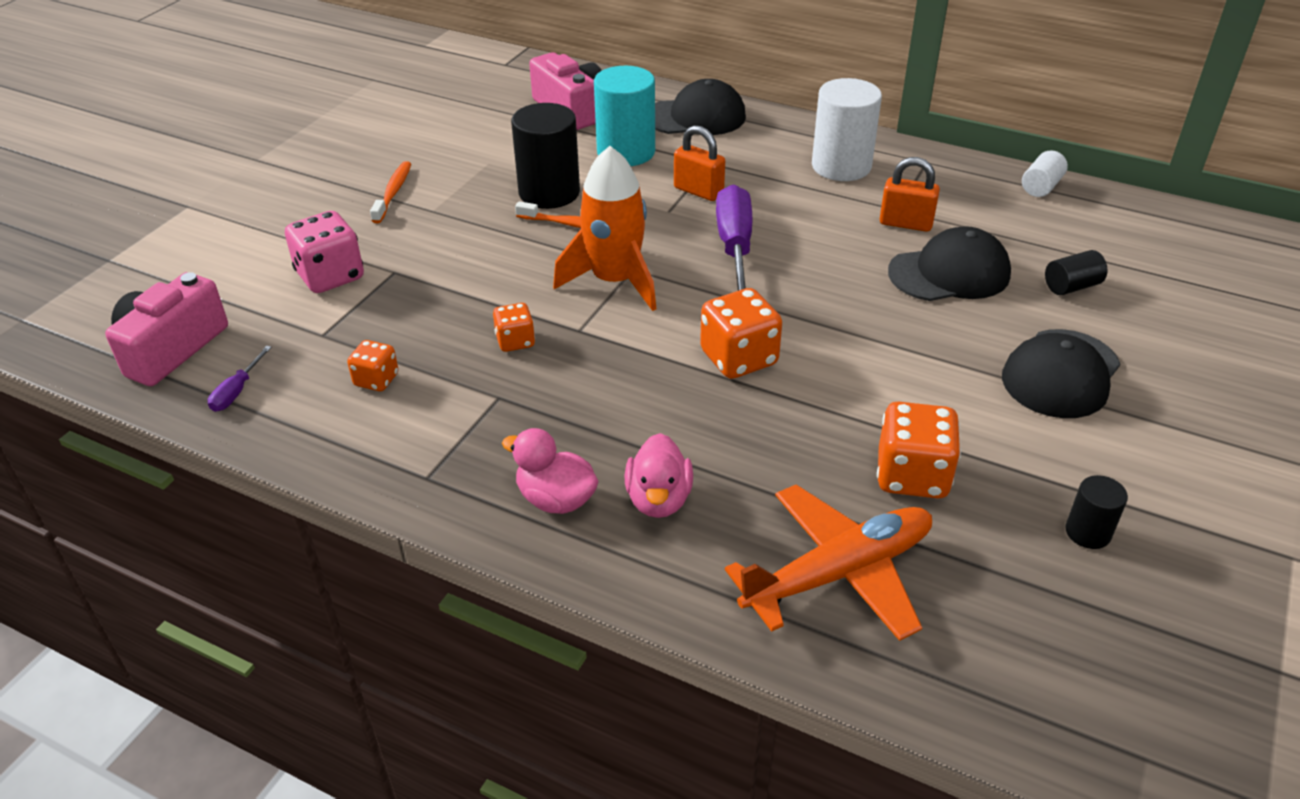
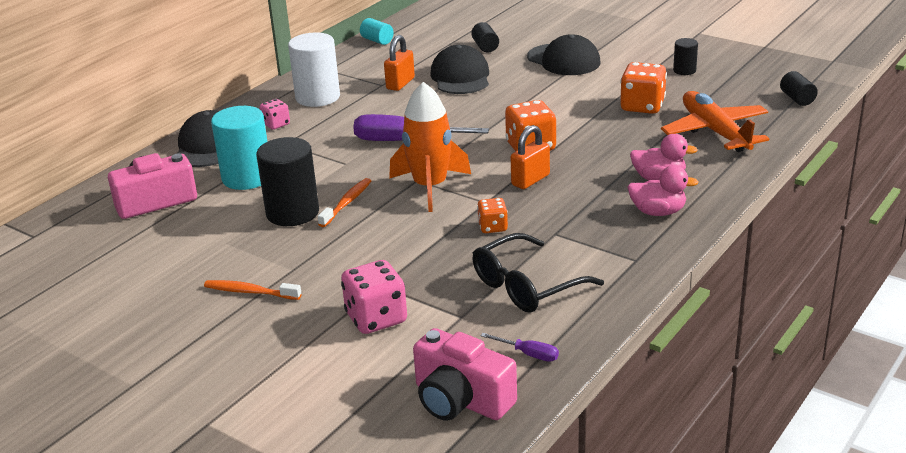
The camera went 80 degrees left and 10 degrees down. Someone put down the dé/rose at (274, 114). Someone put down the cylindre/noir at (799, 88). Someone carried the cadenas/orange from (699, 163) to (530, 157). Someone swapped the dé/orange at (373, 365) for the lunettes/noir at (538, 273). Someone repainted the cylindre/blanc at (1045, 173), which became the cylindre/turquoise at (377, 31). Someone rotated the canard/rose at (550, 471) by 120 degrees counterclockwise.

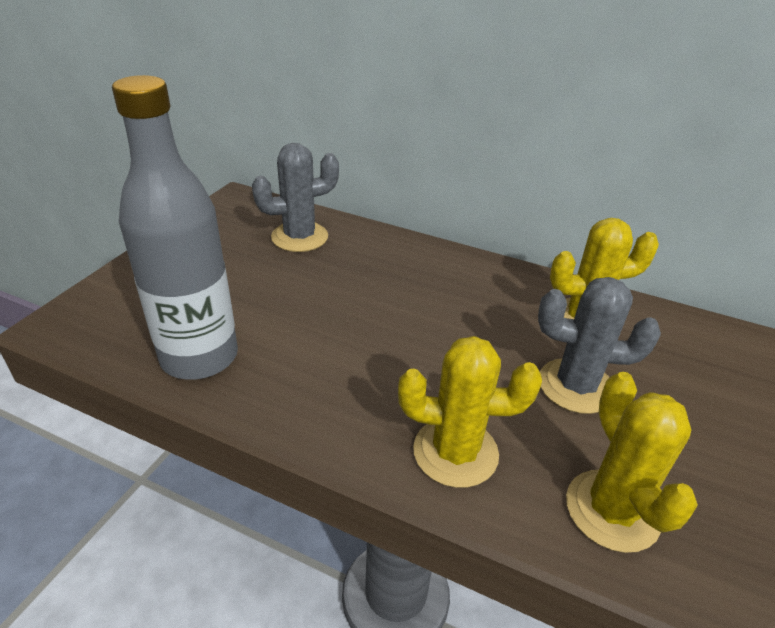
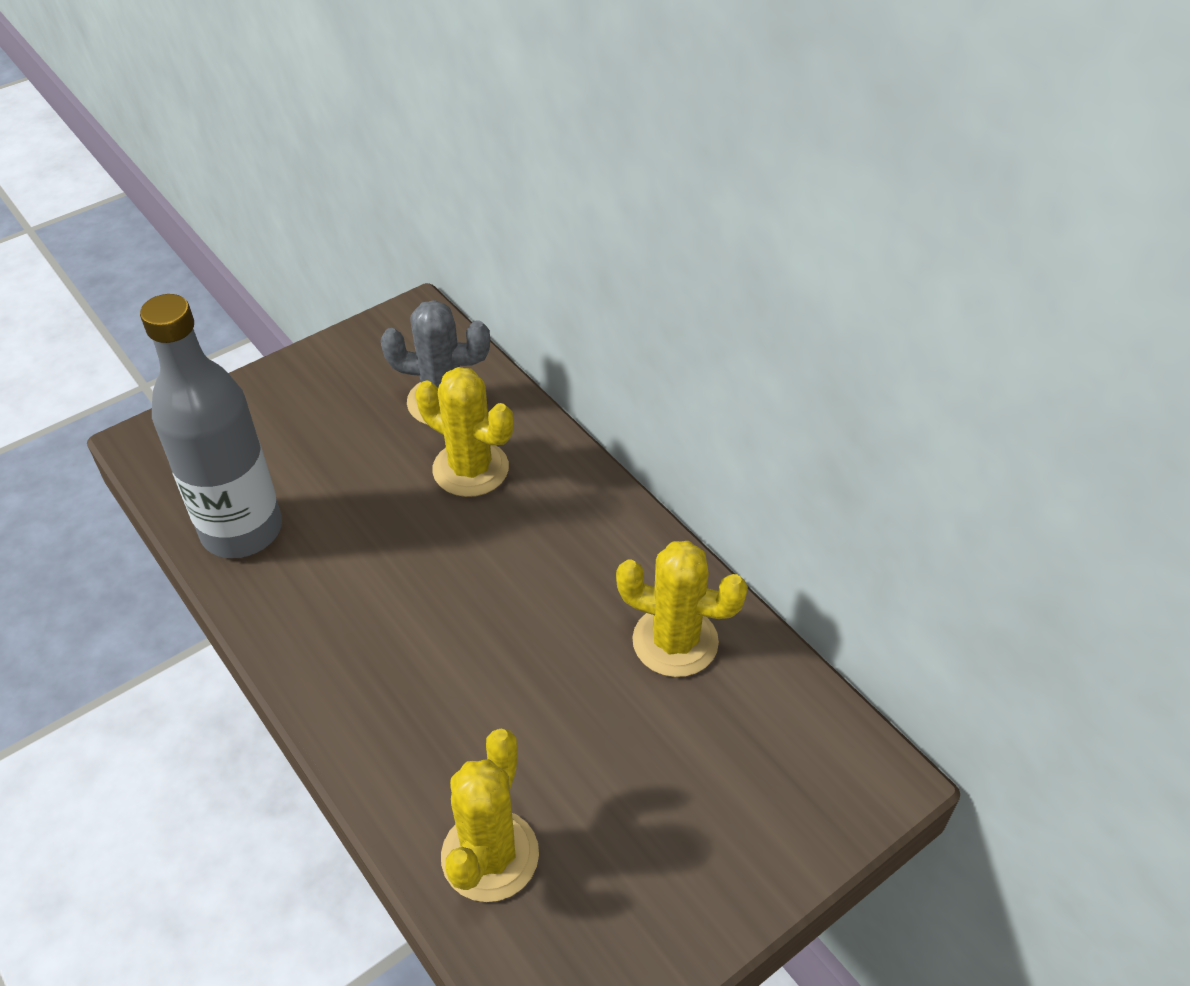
The camera went 30 degrees right and 10 degrees up. Someone took away the cactus/gris at (599, 345). Someone carried the cactus/jaune from (470, 412) to (464, 432).

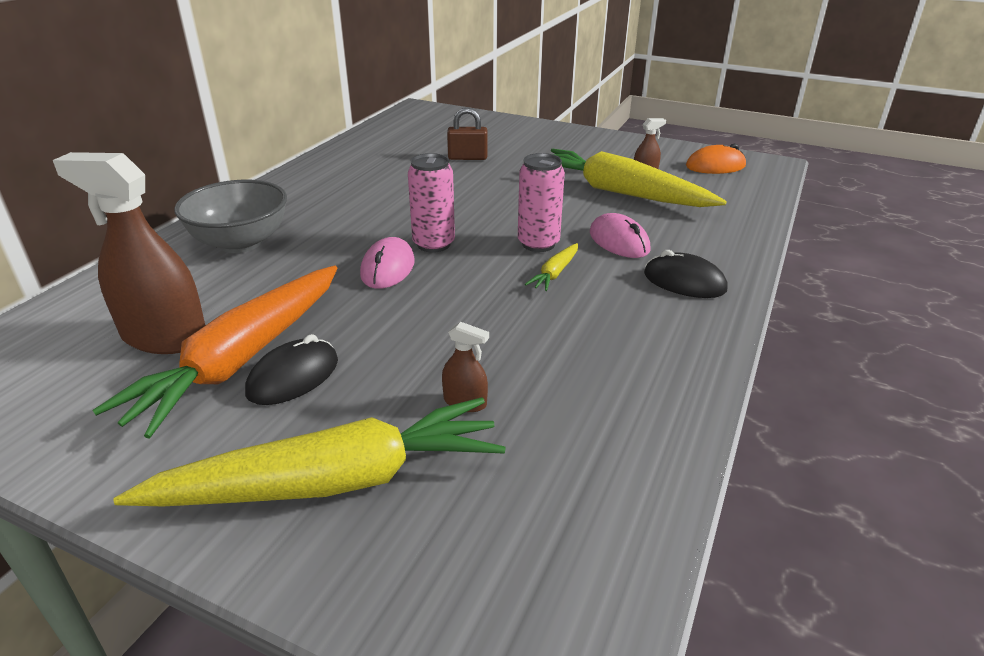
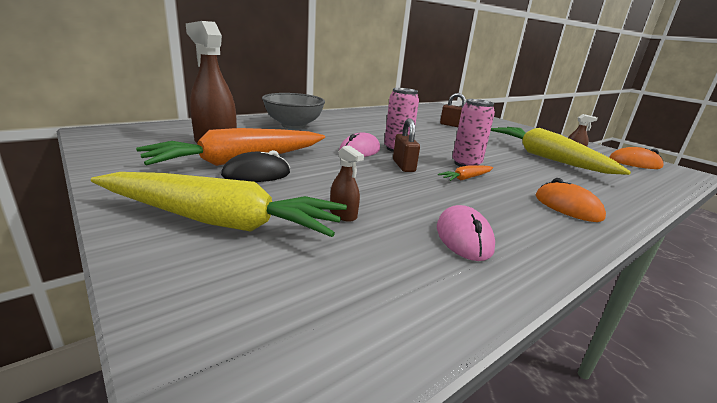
The camera went 25 degrees right and 10 degrees down. Someone put down the cadenas/marron at (406, 145). Someone carried the souris/rose from (620, 235) to (466, 233). Someone repainted the carotte/jaune at (551, 267), which became the carotte/orange at (465, 173). Someone repainted the souris/noir at (685, 274), which became the souris/orange at (571, 200).

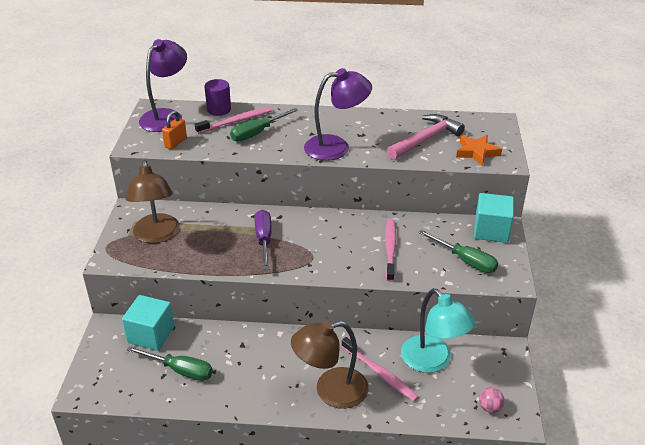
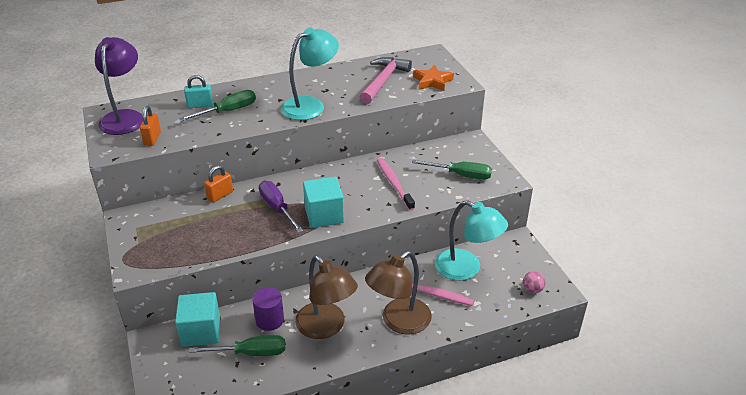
The camera went 25 degrees left and 0 degrees up. Someone put down the cadenas/orange at (218, 184). Someone carried the lampe/marron from (153, 201) to (326, 297). Someone carried the cylindre/violet from (217, 97) to (268, 309). Someone carried the cube/turquoise from (494, 218) to (323, 202). Someone swapped the brosse à dents/rose at (233, 120) for the cadenas/turquoise at (198, 92). Someone repainted the lampe/violet at (338, 114), which became the lampe/turquoise at (310, 73). Someone rotated the tournevis/vert at (264, 125) by 150 degrees counterclockwise.

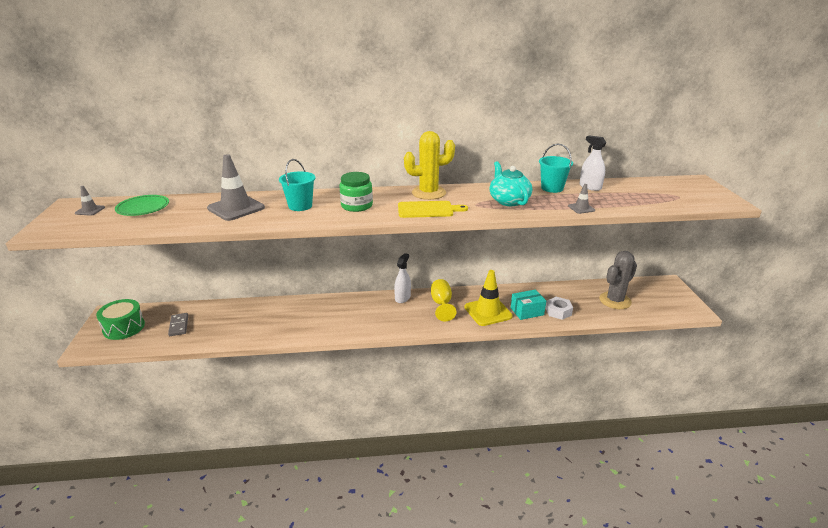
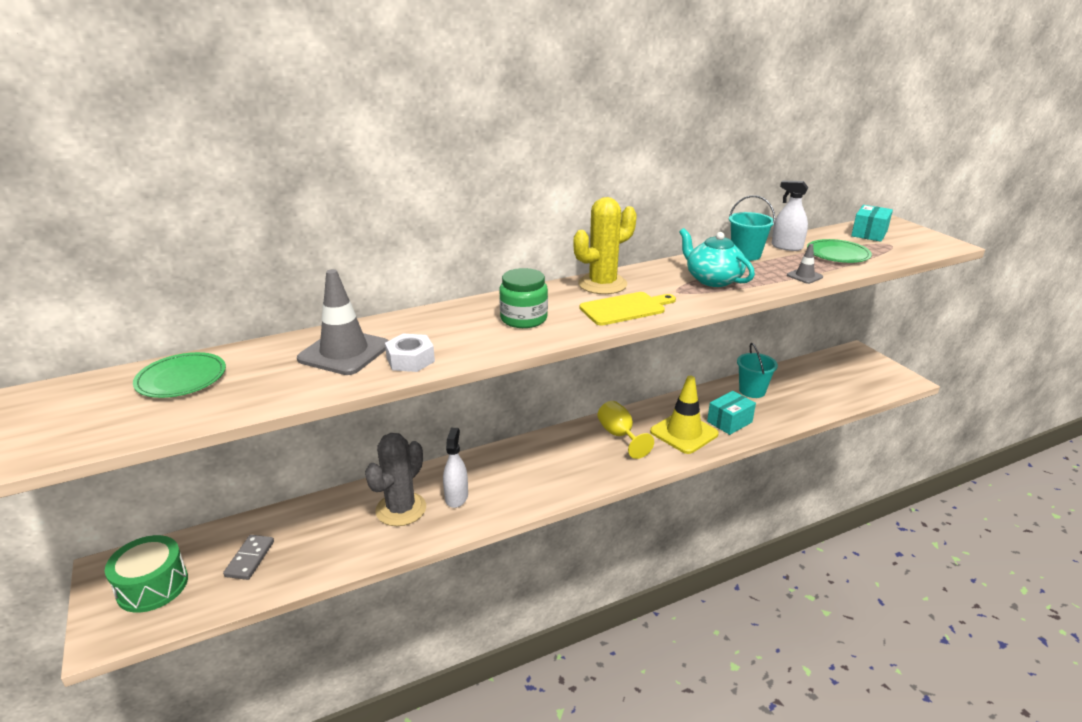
The camera went 20 degrees left and 0 degrees up. Someone took away the cône de chantier/gris at (90, 201). Someone put down the assiette/vert at (839, 251). Someone put down the boîte/turquoise at (872, 223). Someone carried the seau/turquoise from (297, 185) to (757, 370). Someone carried the vaporisateur/blanc from (402, 278) to (455, 468). Someone carried the écrou/blanc from (559, 308) to (410, 353). Someone carried the cactus/gris from (618, 280) to (395, 479). Someone rotated the domino/gris at (178, 324) by 45 degrees clockwise.

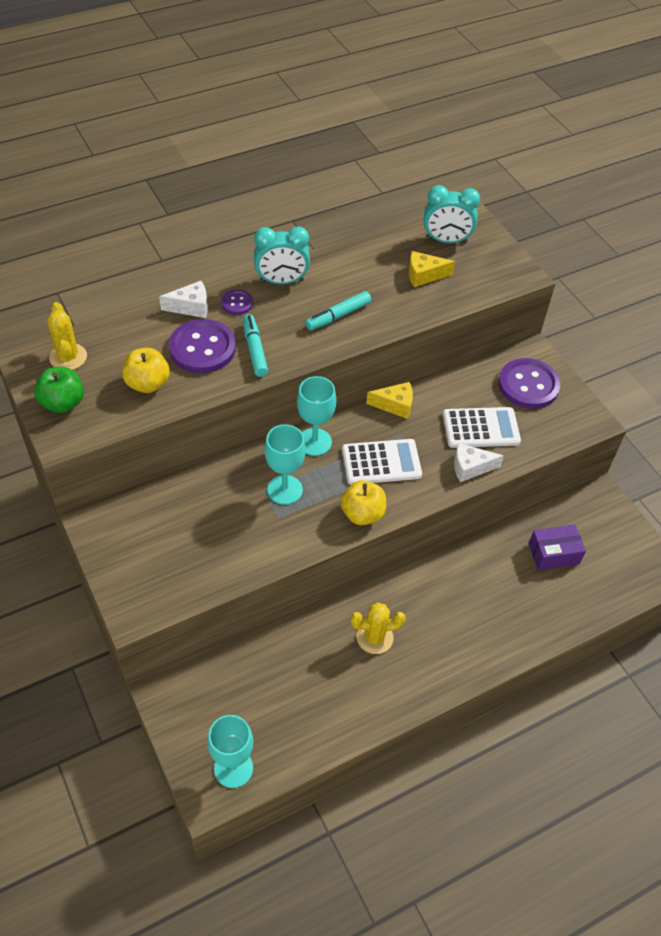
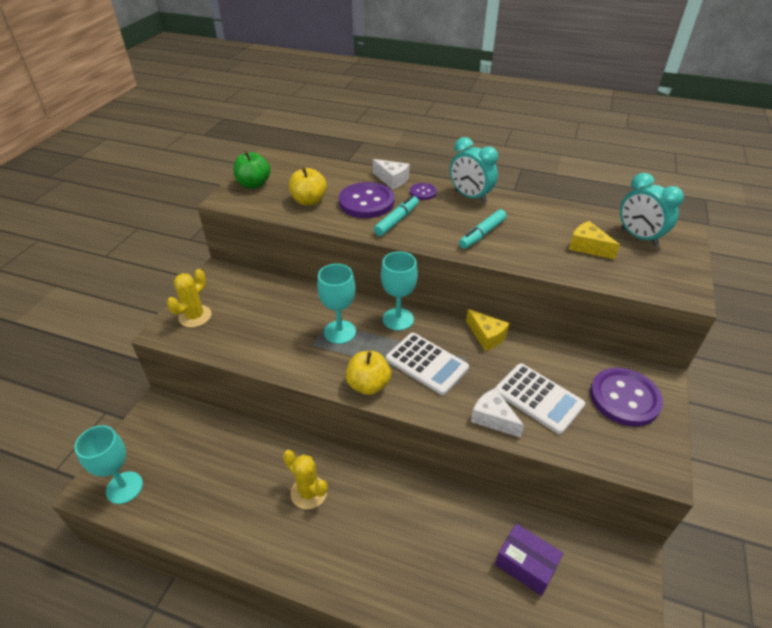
The camera went 50 degrees right and 10 degrees down. Someone carried the cactus/jaune from (67, 336) to (189, 298). Someone rotated the feutre/turquoise at (338, 310) by 60 degrees counterclockwise.

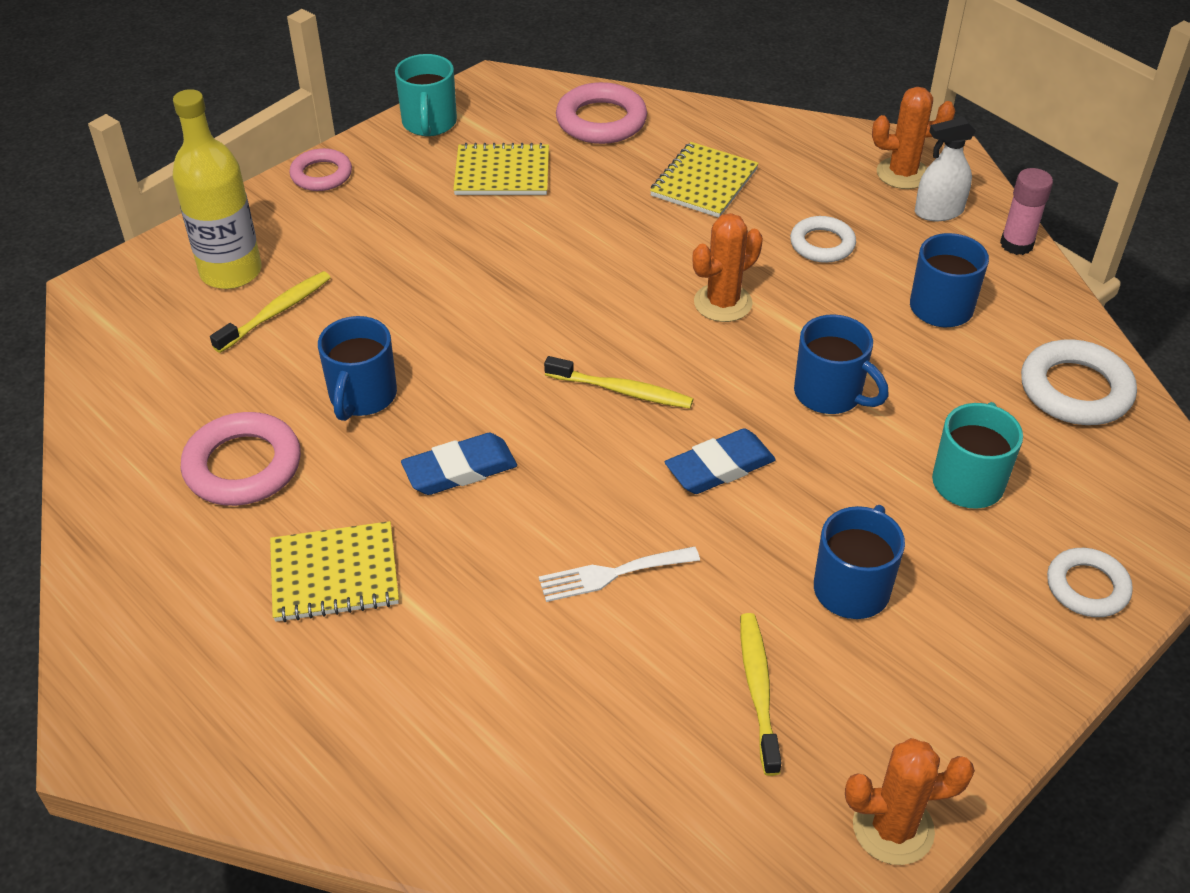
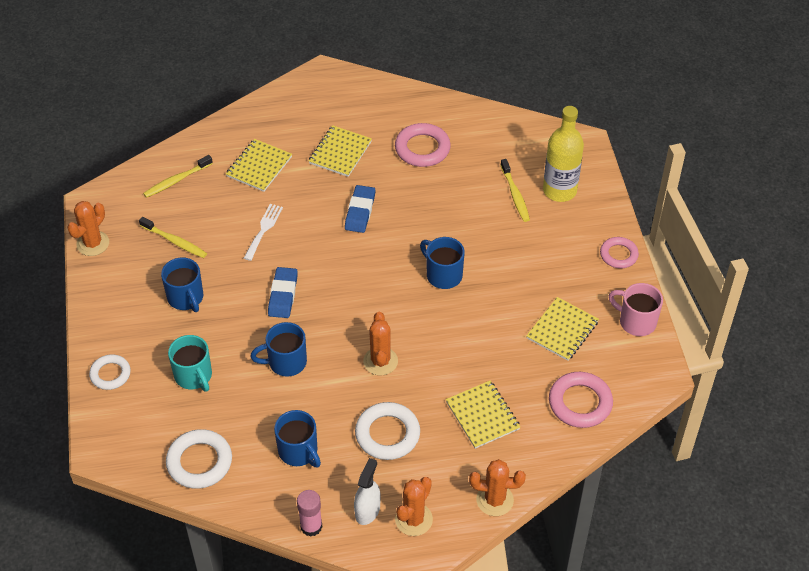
The camera went 125 degrees right and 5 degrees up. Someone put down the carnet/jaune at (259, 165). Someone put down the cactus/orange at (497, 487). Someone carried the tasse/bleu from (357, 368) to (442, 263). Someone carried the brosse à dents/jaune from (618, 382) to (178, 176). Someone repainted the tasse/turquoise at (426, 95), which became the tasse/rose at (635, 309). Someone scaled the anneau/blanc at (823, 239) by 1.54.

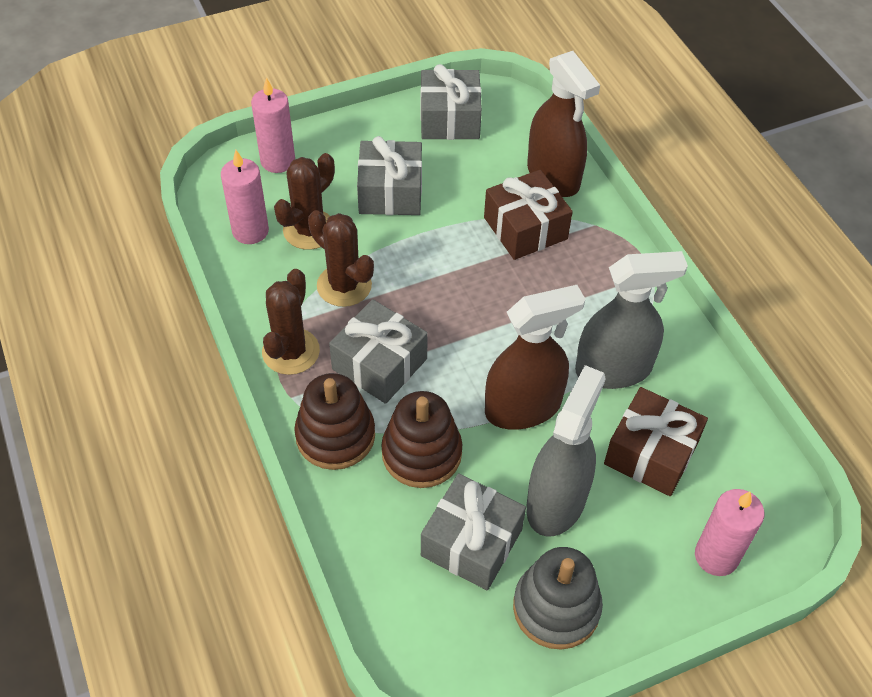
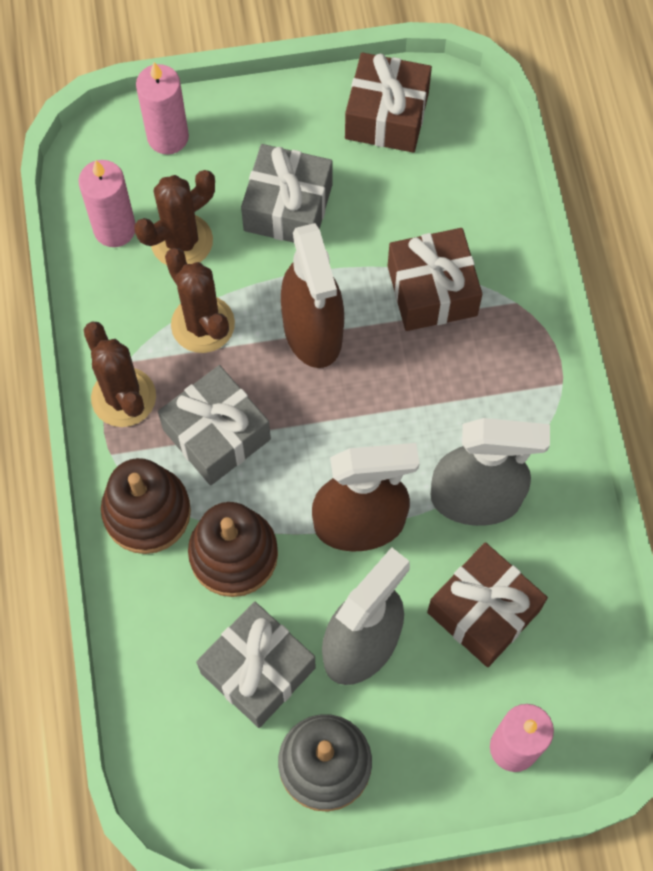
The camera went 15 degrees right and 15 degrees up. Someone carried the vaporisateur/marron from (563, 124) to (312, 295). Someone repainted the cadeau/gris at (451, 102), which became the cadeau/marron at (388, 102). Someone rotated the cactus/marron at (291, 322) by 60 degrees counterclockwise.

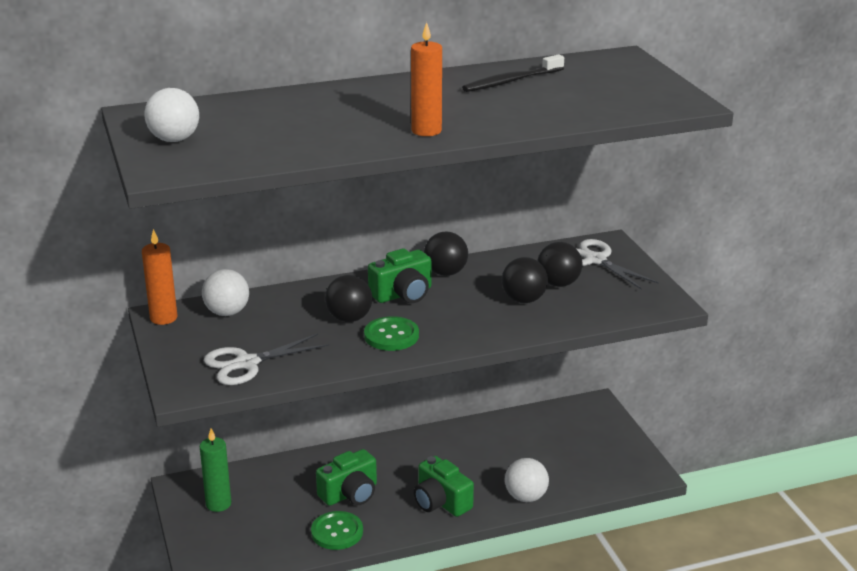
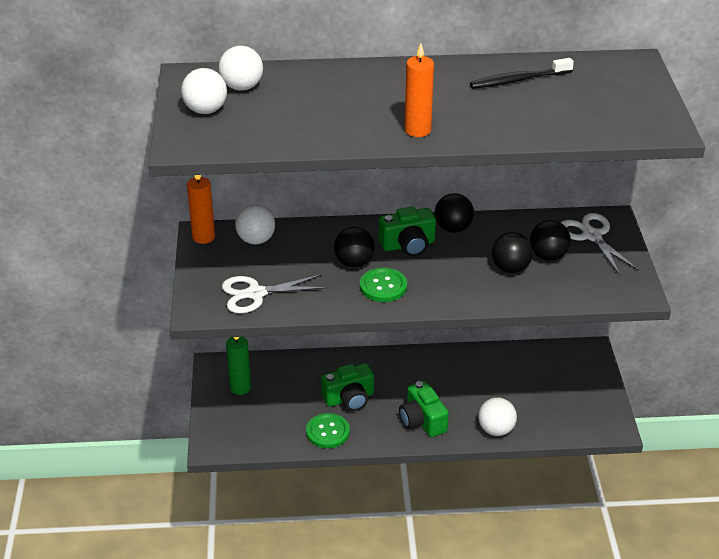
The camera went 15 degrees right and 10 degrees up. Someone put down the balle/blanc at (241, 68).

